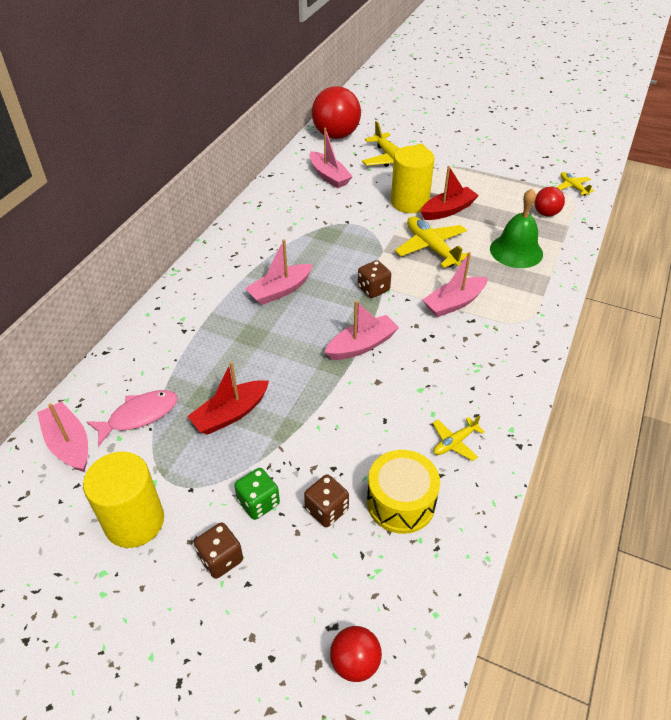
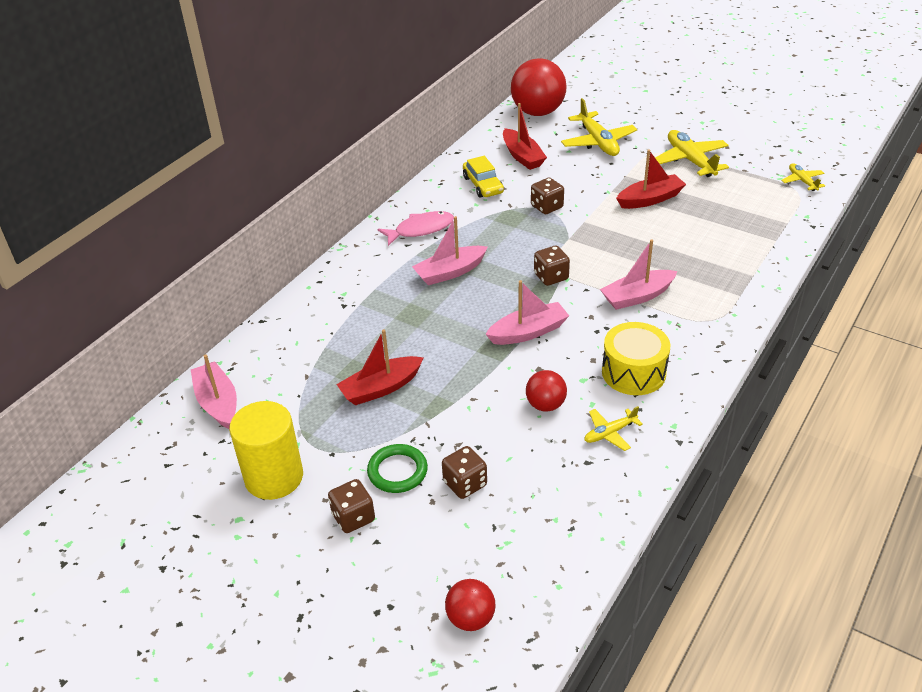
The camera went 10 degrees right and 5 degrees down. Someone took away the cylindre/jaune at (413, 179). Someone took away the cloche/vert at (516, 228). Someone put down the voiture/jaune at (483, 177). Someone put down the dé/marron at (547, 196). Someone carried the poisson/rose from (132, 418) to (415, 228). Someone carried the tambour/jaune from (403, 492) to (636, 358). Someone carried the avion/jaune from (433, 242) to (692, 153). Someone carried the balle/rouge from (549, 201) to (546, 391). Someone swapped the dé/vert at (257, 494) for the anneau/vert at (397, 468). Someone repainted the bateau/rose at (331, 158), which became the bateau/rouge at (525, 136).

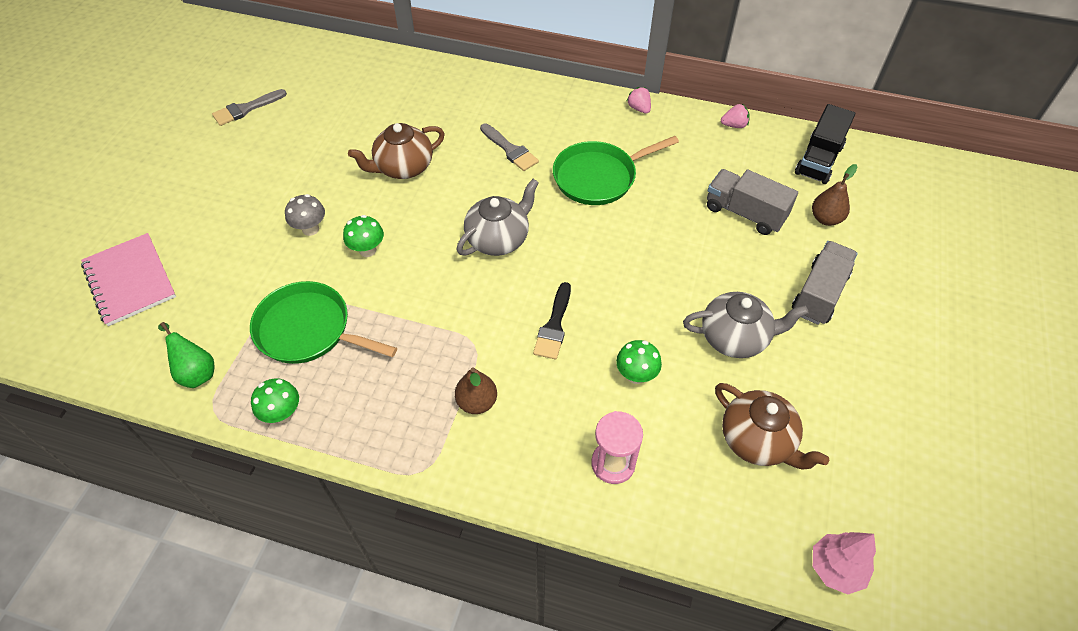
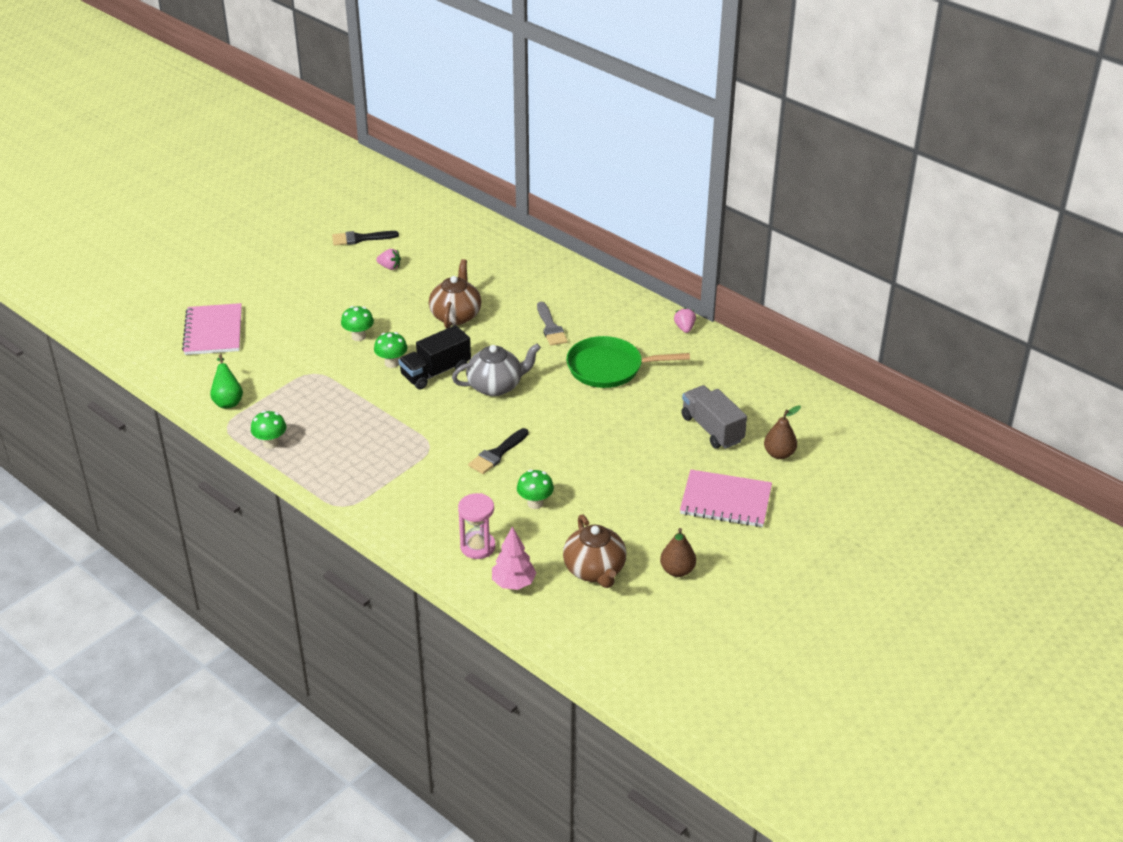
The camera went 25 degrees right and 15 degrees down. Someone took away the poêle/vert at (323, 322). Someone took away the théière/gris at (745, 325). Someone carried the poire/marron from (476, 390) to (678, 552). Someone carried the fraise/rose from (735, 116) to (388, 259). Someone carried the camion/noir from (825, 144) to (434, 357). Someone carried the arbre/rose from (844, 563) to (514, 558). Someone swapped the camion/gris at (825, 283) for the carnet/rose at (726, 498). Someone repainted the pinceau/gris at (249, 107), which became the pinceau/noir at (365, 238). Someone repainted the champignon/gris at (305, 215), which became the champignon/vert at (357, 323). Someone rotated the théière/marron at (396, 151) by 105 degrees clockwise.

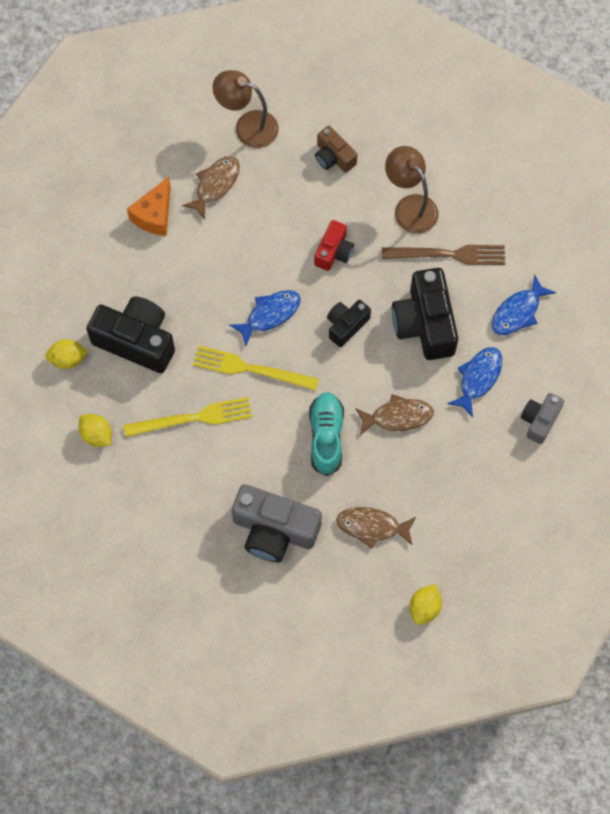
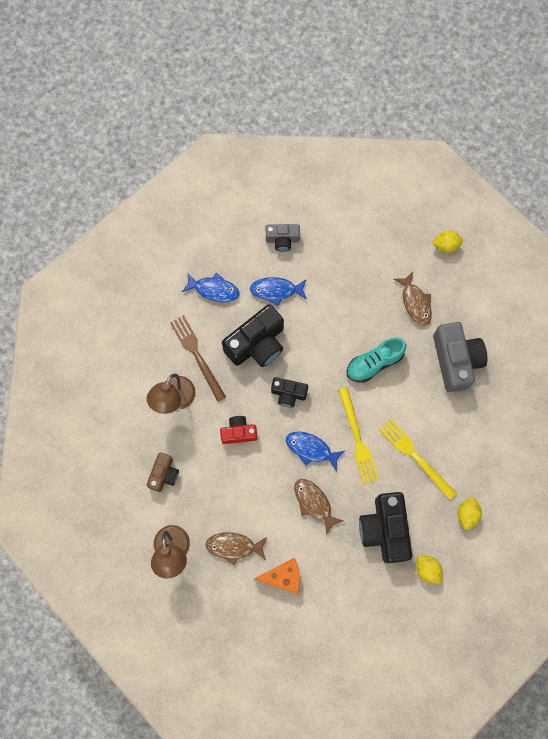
The camera went 120 degrees left and 5 degrees up. Someone carried the poisson/marron from (394, 414) to (318, 507).

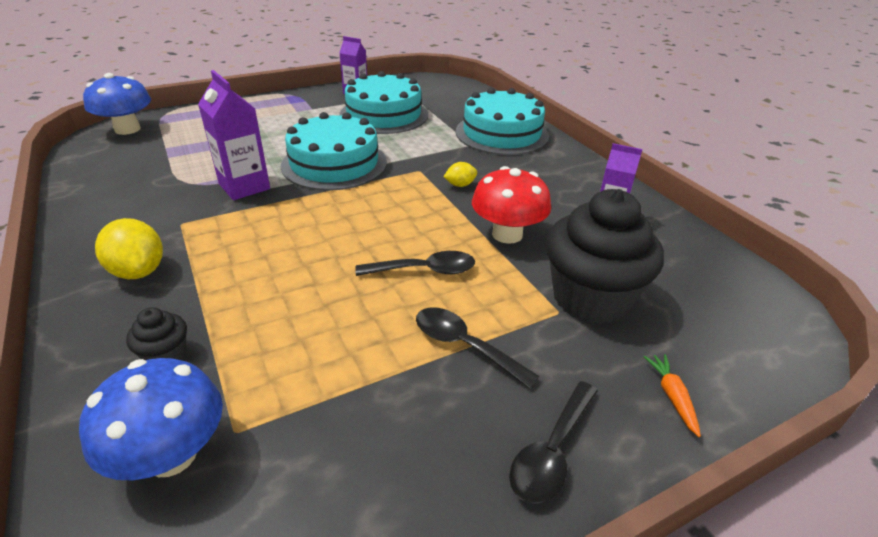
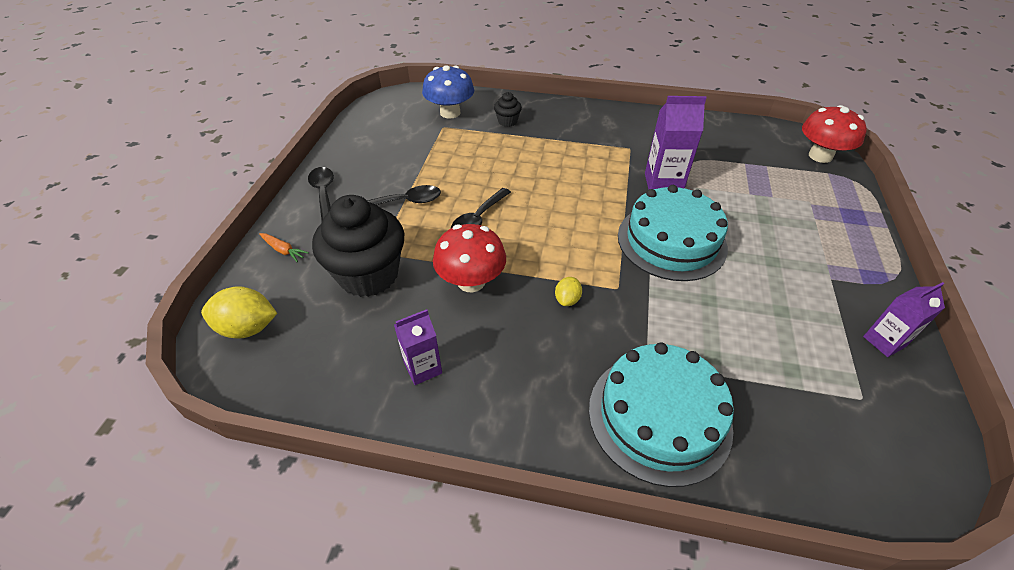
The camera went 130 degrees right and 10 degrees up. Someone took away the gâteau/turquoise at (383, 102). Someone carried the citron/jaune from (129, 248) to (239, 312). Someone repainted the champignon/bleu at (117, 104), which became the champignon/rouge at (834, 134).

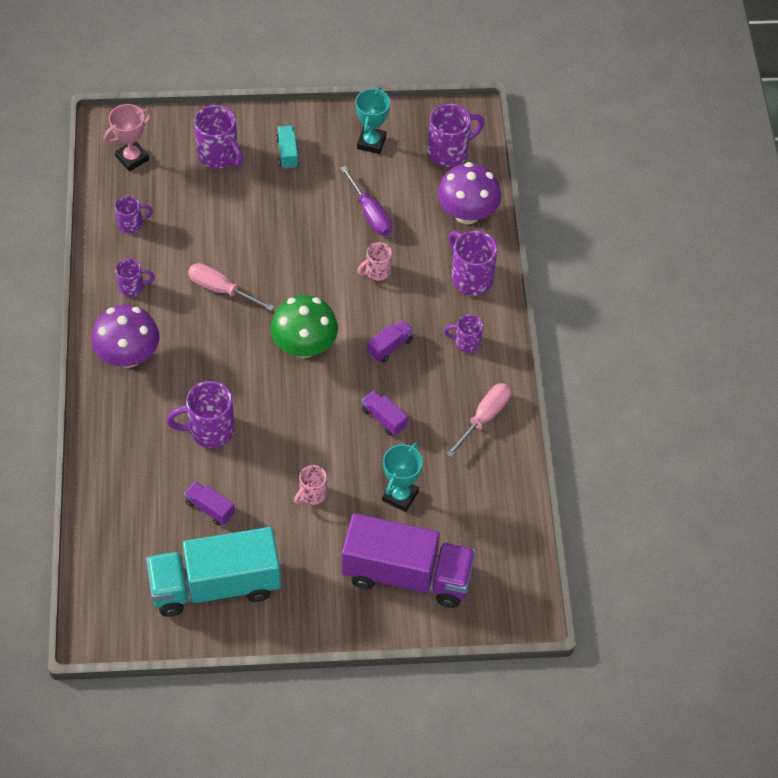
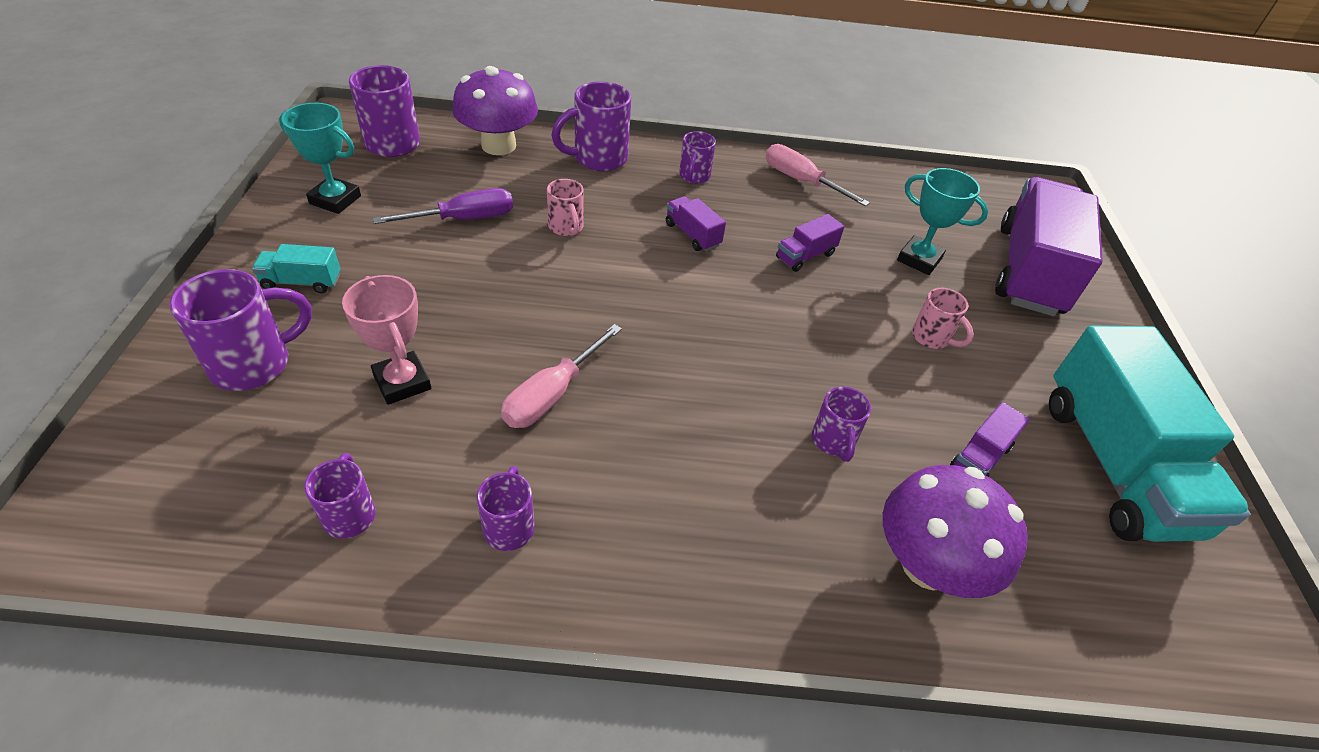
The camera went 85 degrees left and 10 degrees down. Someone took away the champignon/vert at (304, 326). Someone carried the champignon/violet from (125, 336) to (955, 531). Someone carried the trophée/rose from (128, 137) to (386, 340). Someone scaled the tasse/violet at (200, 414) by 0.59.

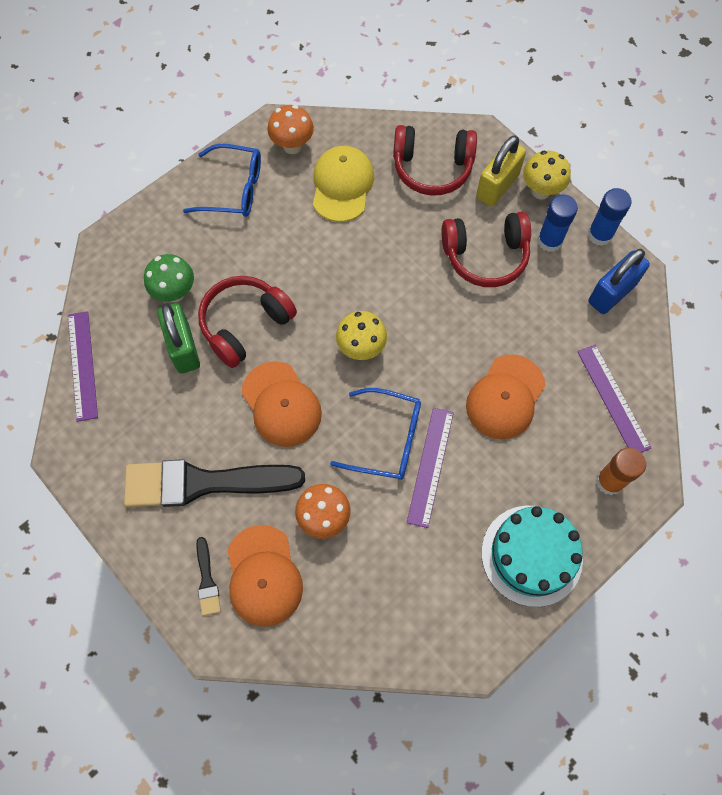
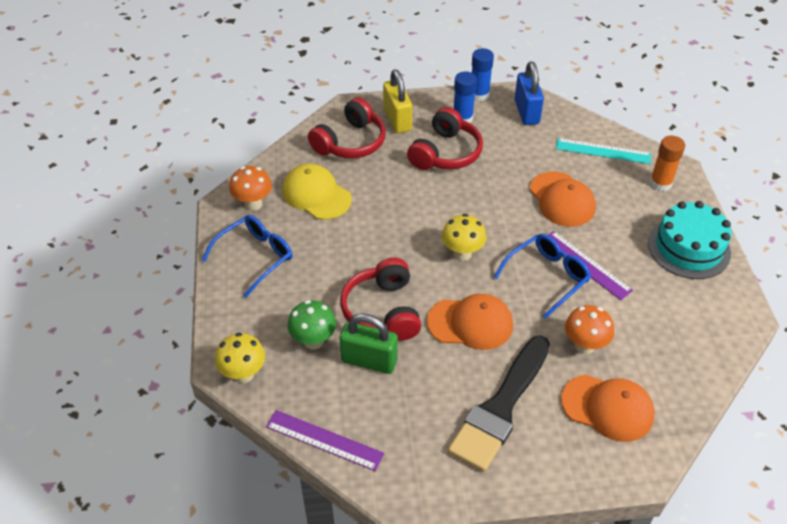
The camera went 55 degrees left and 20 degrees down. Someone took away the pinceau/noir at (208, 576). Someone carried the champignon/jaune from (547, 175) to (240, 358). Someone repainted the règle/violet at (614, 398), which became the règle/turquoise at (603, 151).

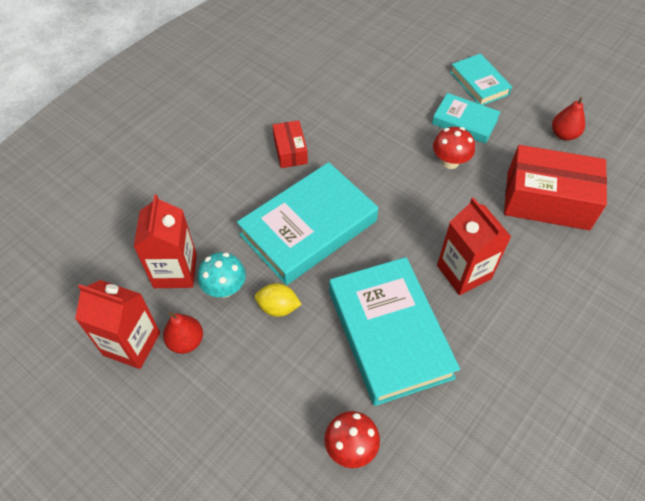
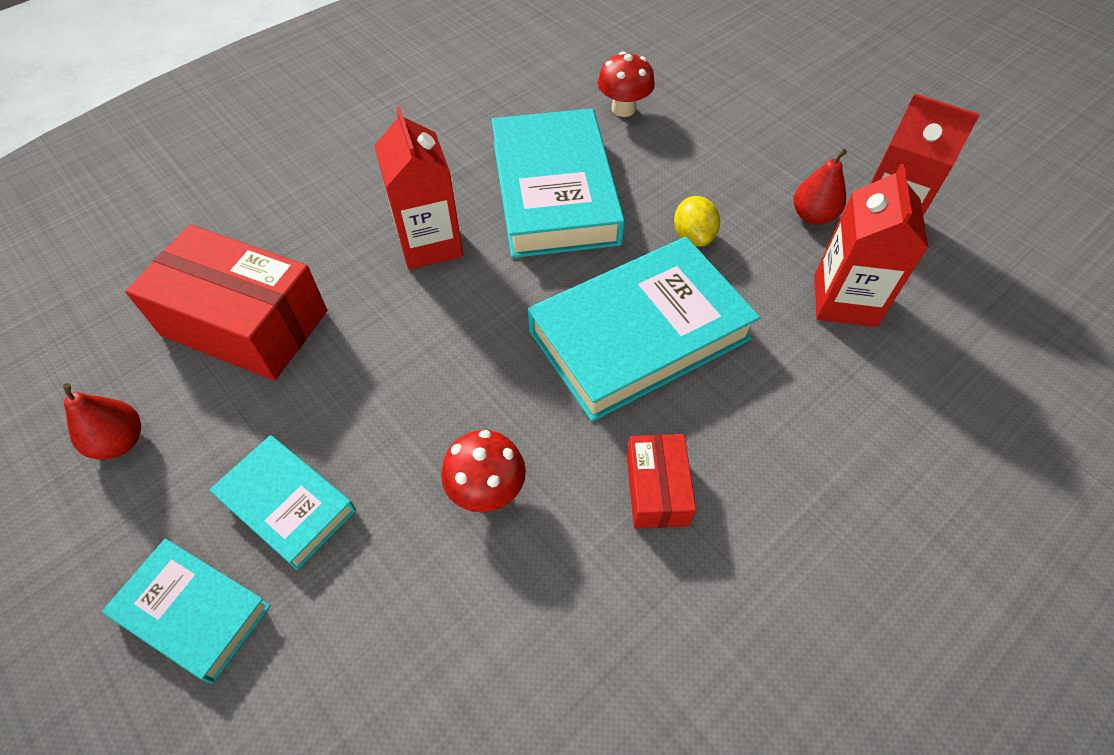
The camera went 170 degrees left and 0 degrees up. Someone took away the champignon/turquoise at (222, 274). Someone carried the champignon/rouge from (454, 148) to (483, 471). Someone rotated the citron/jaune at (278, 300) by 60 degrees clockwise. Someone rotated the livre/turquoise at (481, 79) by 45 degrees counterclockwise.

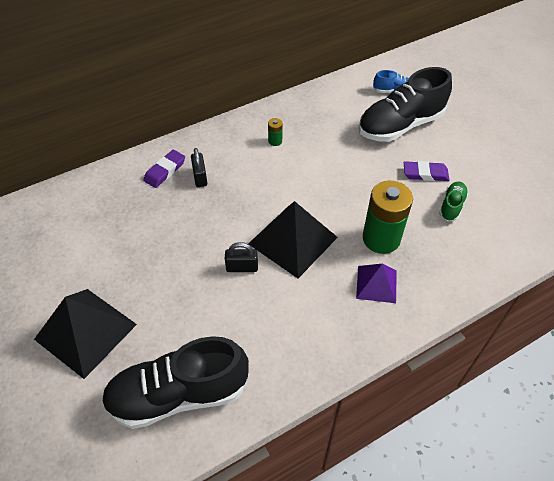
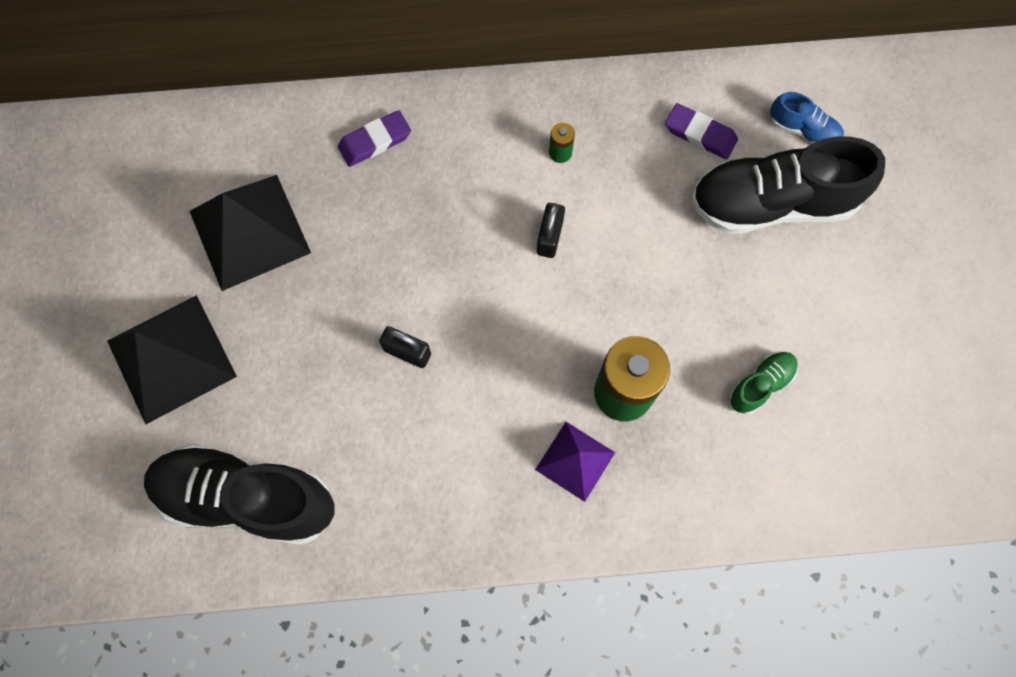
The camera went 25 degrees right and 20 degrees up. Someone carried the cadenas/noir from (199, 167) to (551, 230). Someone carried the pyramide/noir from (293, 239) to (250, 233). Someone carried the gomme/violet from (426, 171) to (701, 131).

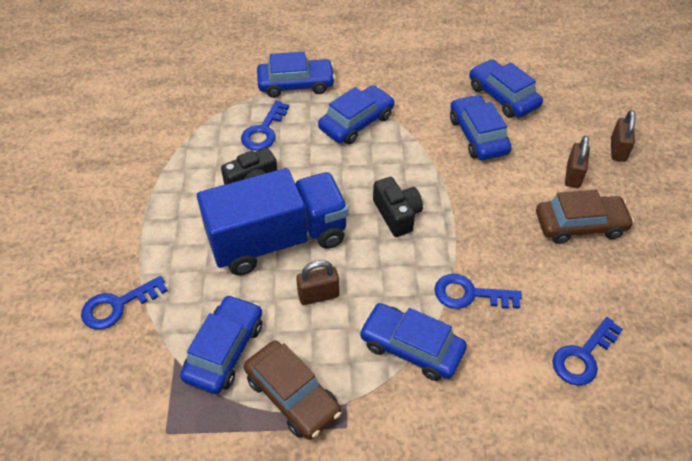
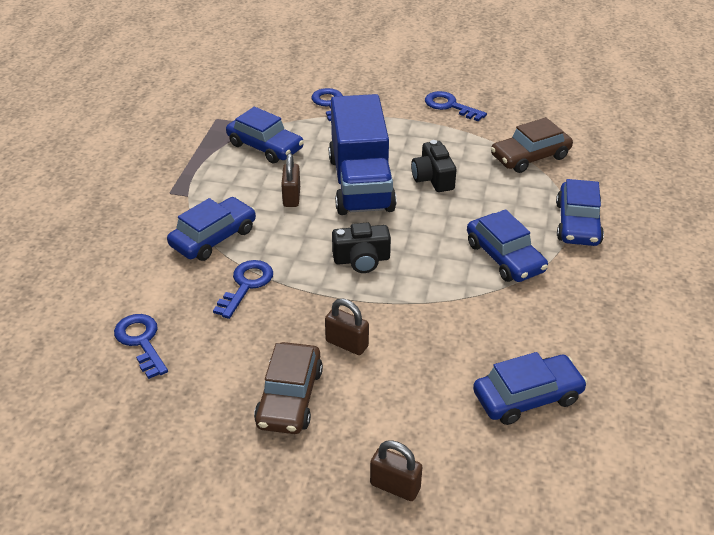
The camera went 105 degrees right and 10 degrees down. Someone took away the voiture/bleu at (481, 127). Someone carried the clé/bleu from (265, 126) to (456, 106). Someone carried the voiture/marron from (292, 390) to (532, 145). Someone carried the cadenas/marron from (577, 162) to (347, 326).

